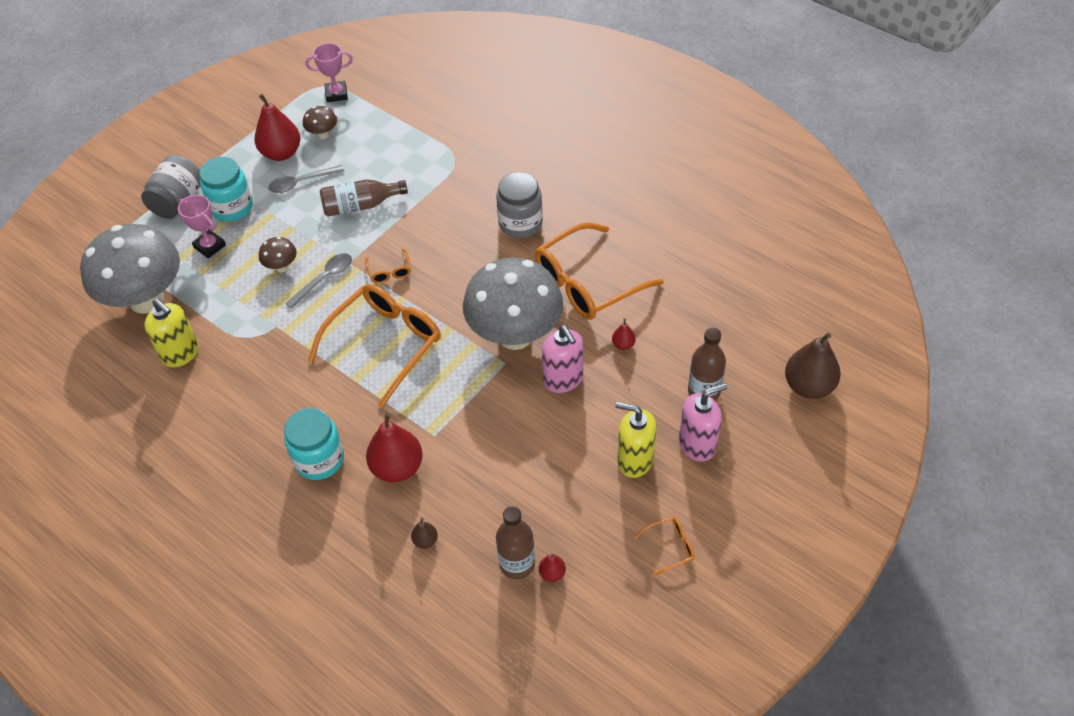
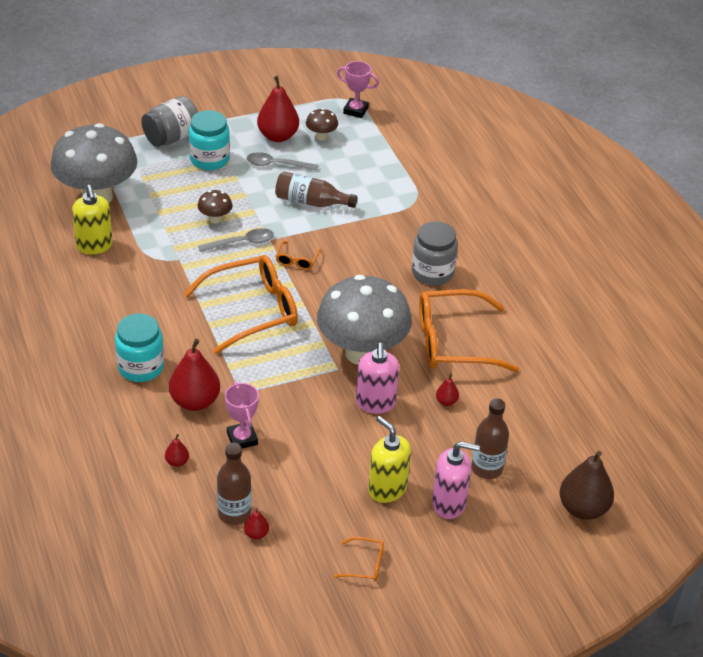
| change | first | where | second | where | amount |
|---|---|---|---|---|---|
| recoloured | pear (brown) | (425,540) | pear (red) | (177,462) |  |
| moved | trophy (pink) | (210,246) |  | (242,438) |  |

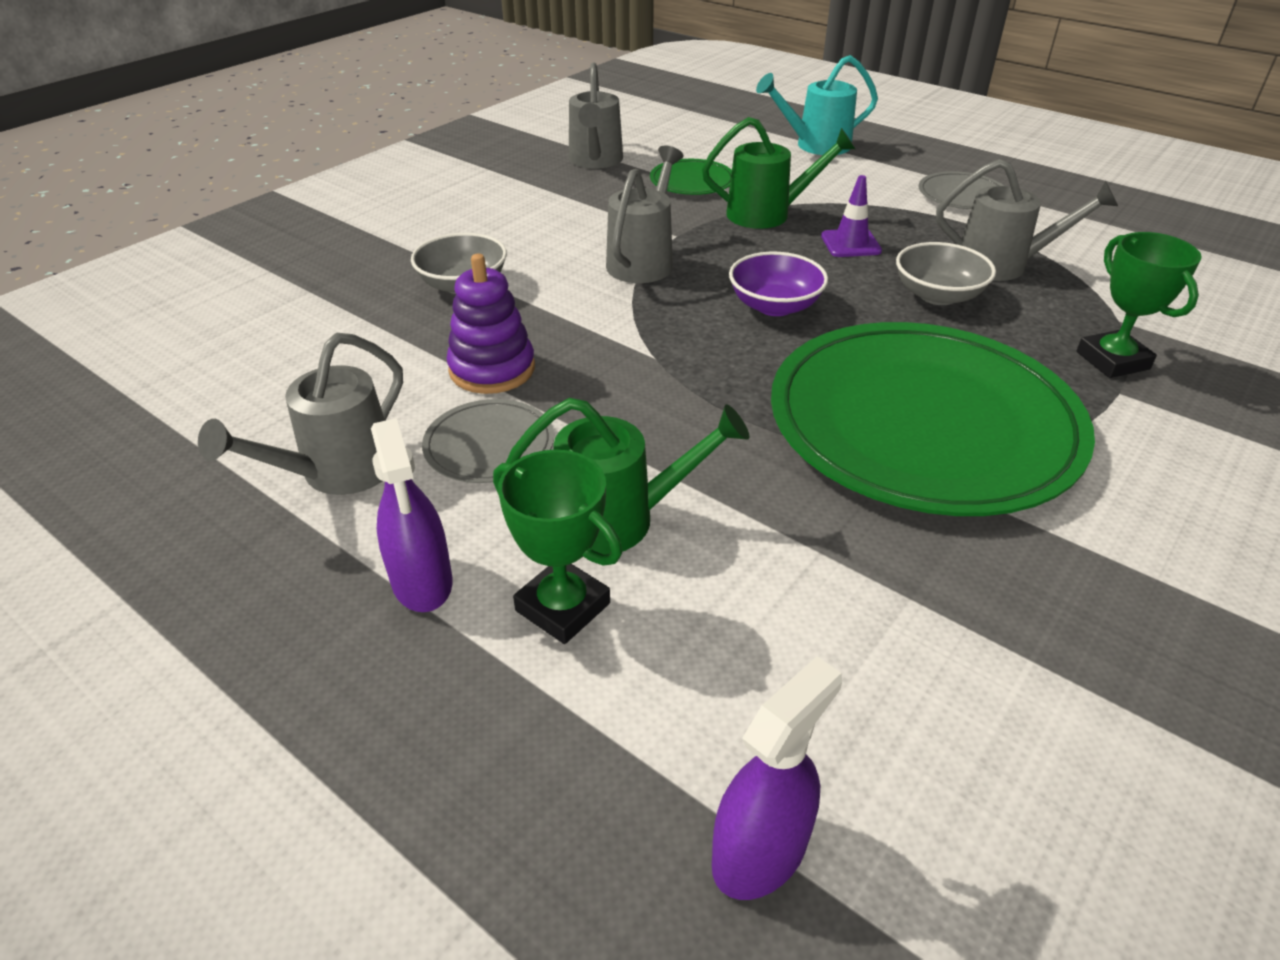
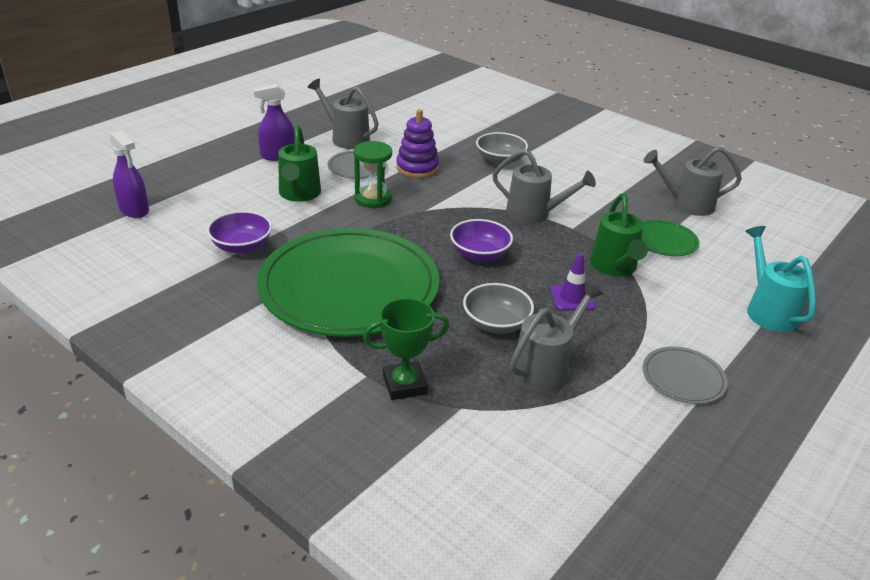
| change | first | where | second | where | amount |
|---|---|---|---|---|---|
| added |  |  | bowl (purple) | (242,246) |  |
| added |  |  | hourglass (green) | (373,199) |  |
| turned | watering can (grey) | (1002,265) |  | (546,368) | 150 degrees counterclockwise |
| removed | trophy (green) | (563,607) |  |  |  |

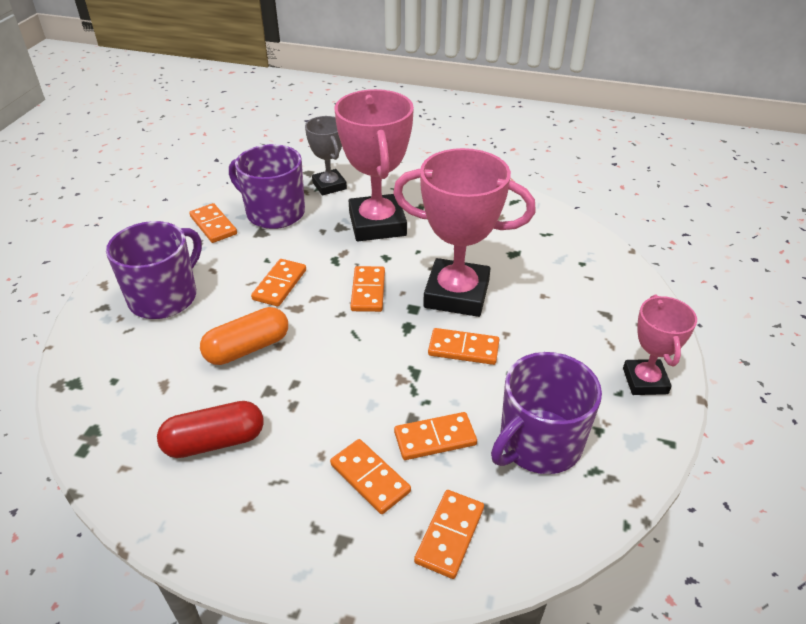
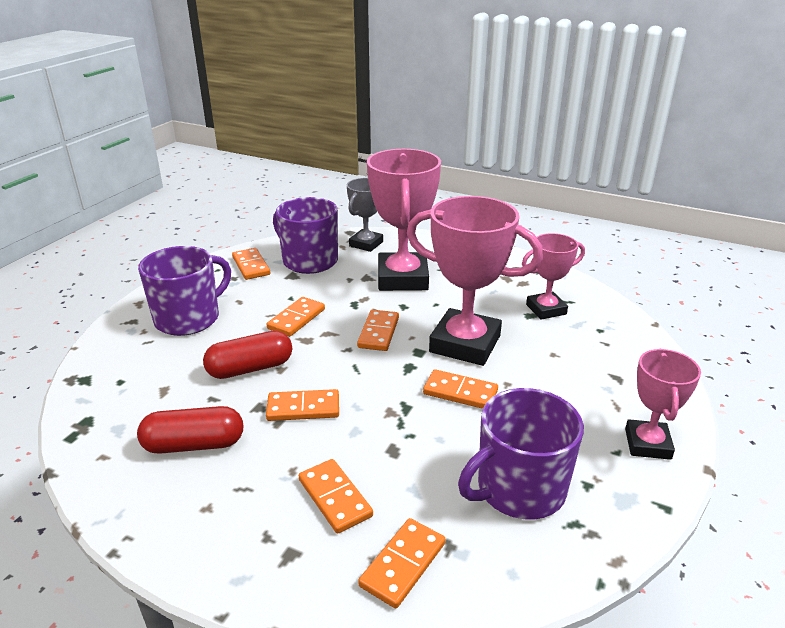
| change | first | where | second | where | amount |
|---|---|---|---|---|---|
| recoloured | capsule (orange) | (247,348) | capsule (red) | (250,368) |  |
| moved | domino (orange) | (435,438) |  | (303,408) |  |
| turned | trophy (grey) | (329,186) |  | (366,244) | 45 degrees clockwise |
| added |  |  | trophy (pink) | (546,309) |  |

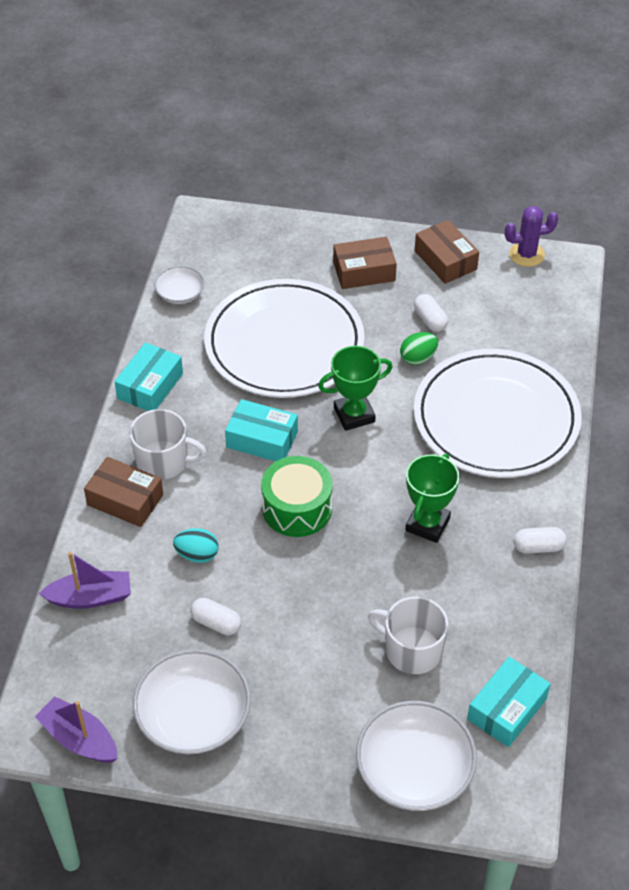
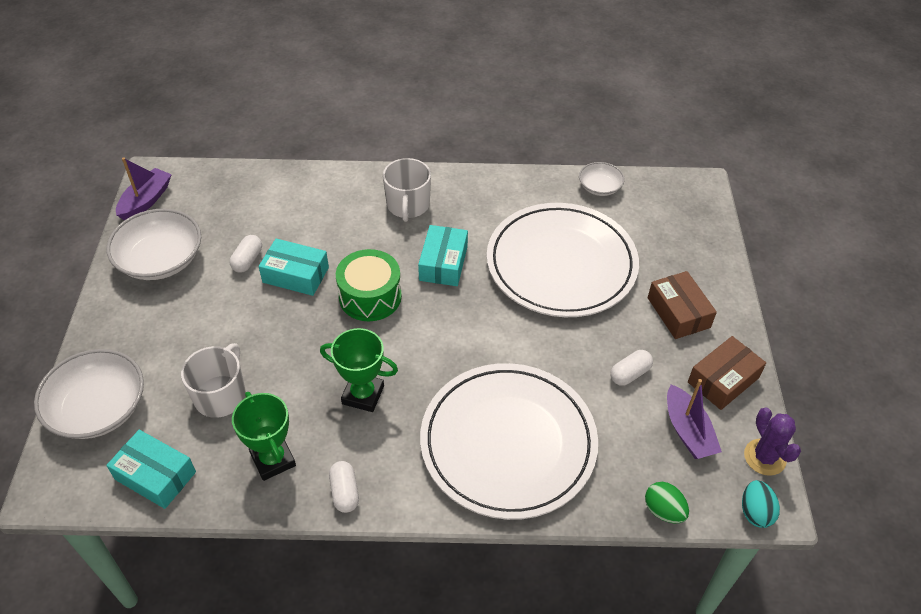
| change | first | where | second | where | amount |
|---|---|---|---|---|---|
| moved | trophy (green) | (354,415) |  | (273,460) |  |
| moved | box (turquoise) | (150,386) |  | (295,275) |  |
| moved | egg (green) | (418,358) |  | (663,511) |  |
| moved | boat (purple) | (90,597) |  | (687,431) |  |
| moved | egg (turquoise) | (197,555) |  | (755,512) |  |
| removed | box (brown) | (125,500) |  |  |  |

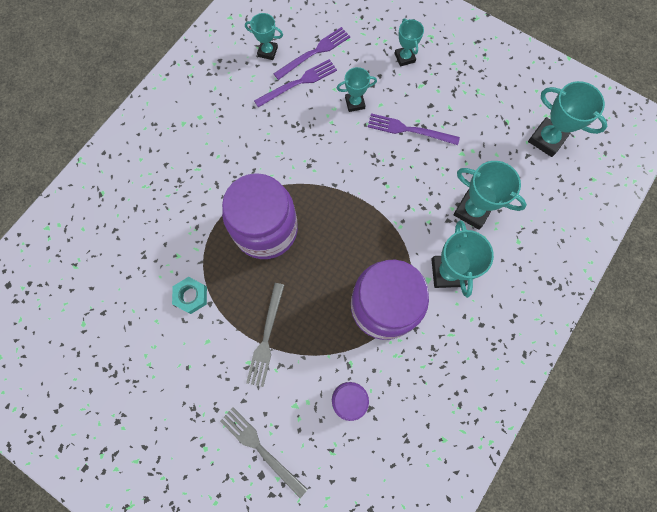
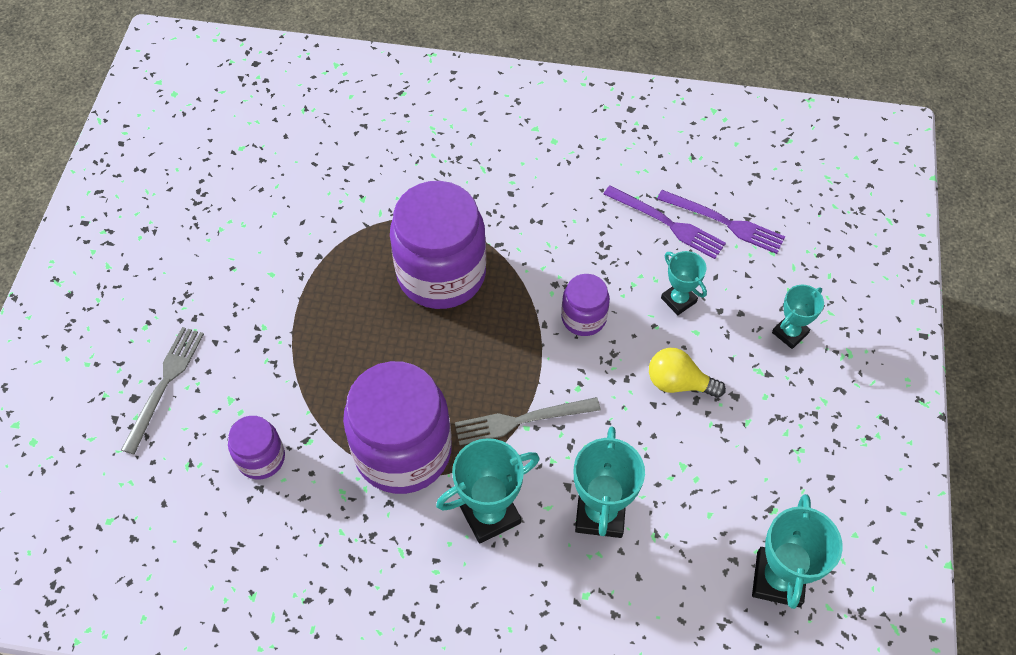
| change | first | where | second | where | amount |
|---|---|---|---|---|---|
| moved | fork (grey) | (266,337) |  | (522,420) |  |
| added |  |  | jar (purple) | (583,318) |  |
| replaced | fork (purple) | (409,130) | light bulb (yellow) | (678,383) |  |
| removed | nut (turquoise) | (191,296) |  |  |  |
| removed | trophy (turquoise) | (267,52) |  |  |  |

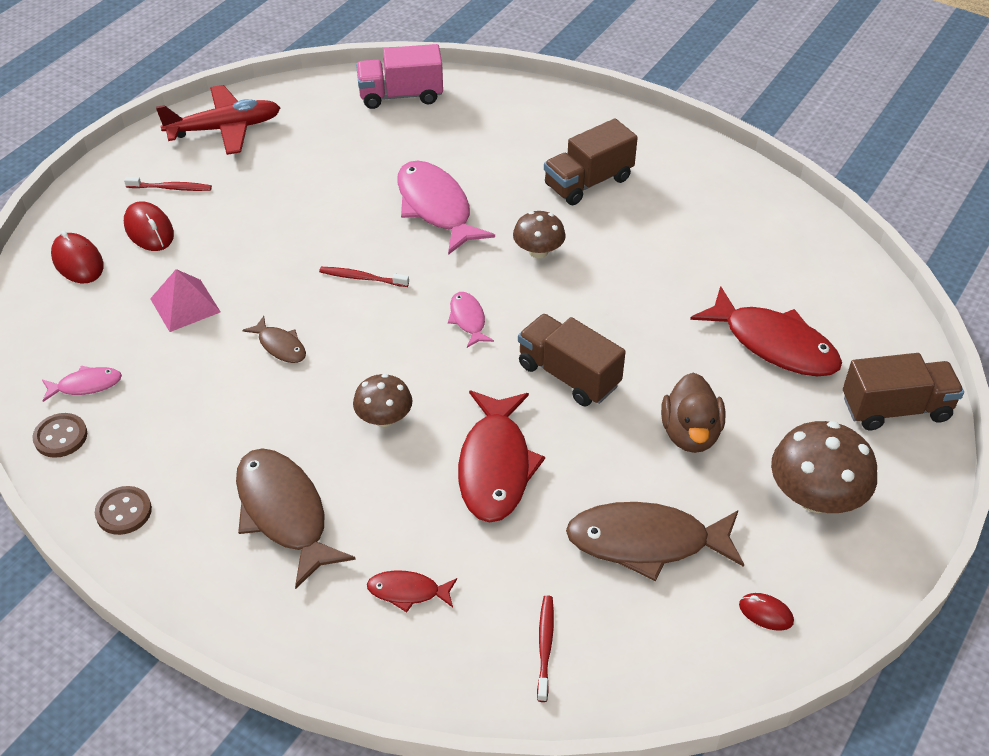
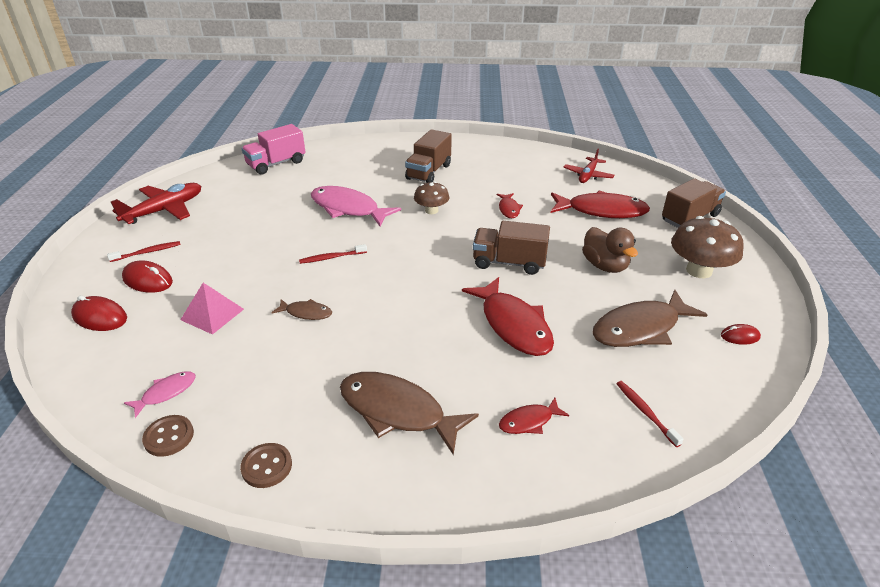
| change | first | where | second | where | amount |
|---|---|---|---|---|---|
| added |  |  | fish (red) | (509,209) |  |
| added |  |  | plane (red) | (588,175) |  |
| removed | mushroom (brown) | (384,418) |  |  |  |
| removed | fish (pink) | (468,319) |  |  |  |

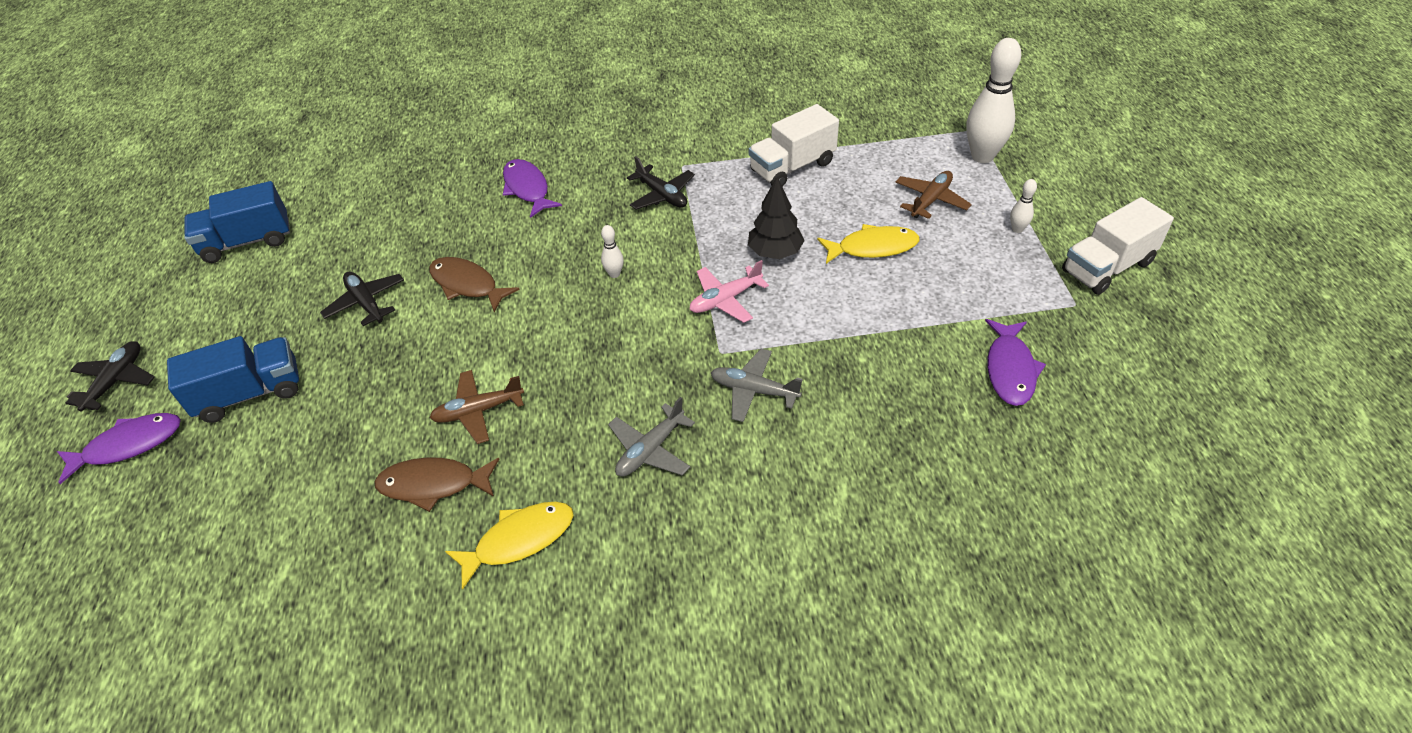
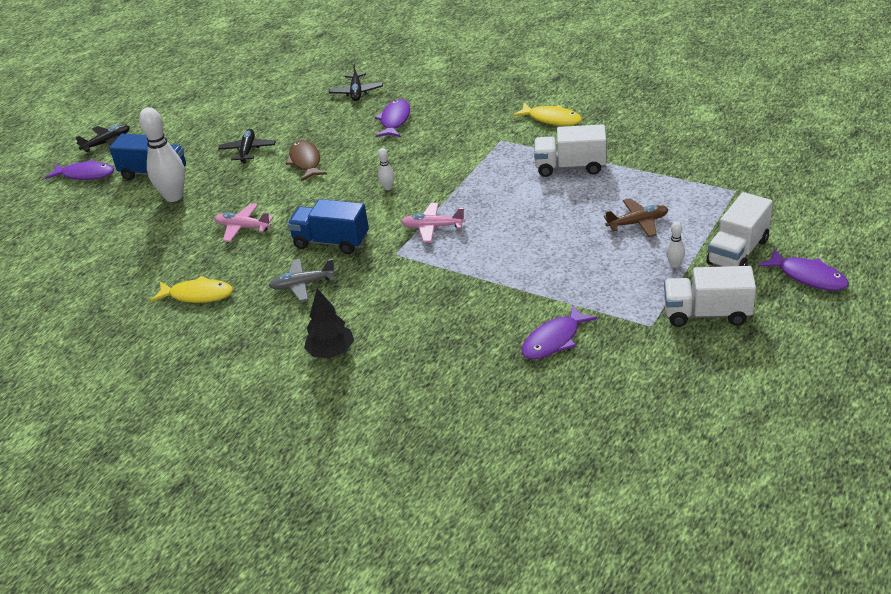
| change | first | where | second | where | amount |
|---|---|---|---|---|---|
| moved | bowling pin (white) | (982,156) |  | (174,197) |  |
| recoloured | plane (brown) | (478,411) | plane (pink) | (243,227) |  |
| moved | truck (blue) | (247,241) |  | (331,242) |  |
| moved | tree (black) | (775,252) |  | (331,352) |  |
| moved | plane (black) | (662,195) |  | (356,92) |  |
| moved | fish (yellow) | (872,247) |  | (551,119) |  |
| added |  |  | truck (white) | (738,252) |  |
| added |  |  | fish (purple) | (808,276) |  |
| removed | fish (brown) | (433,484) |  |  |  |
| removed | plane (grey) | (754,391) |  |  |  |

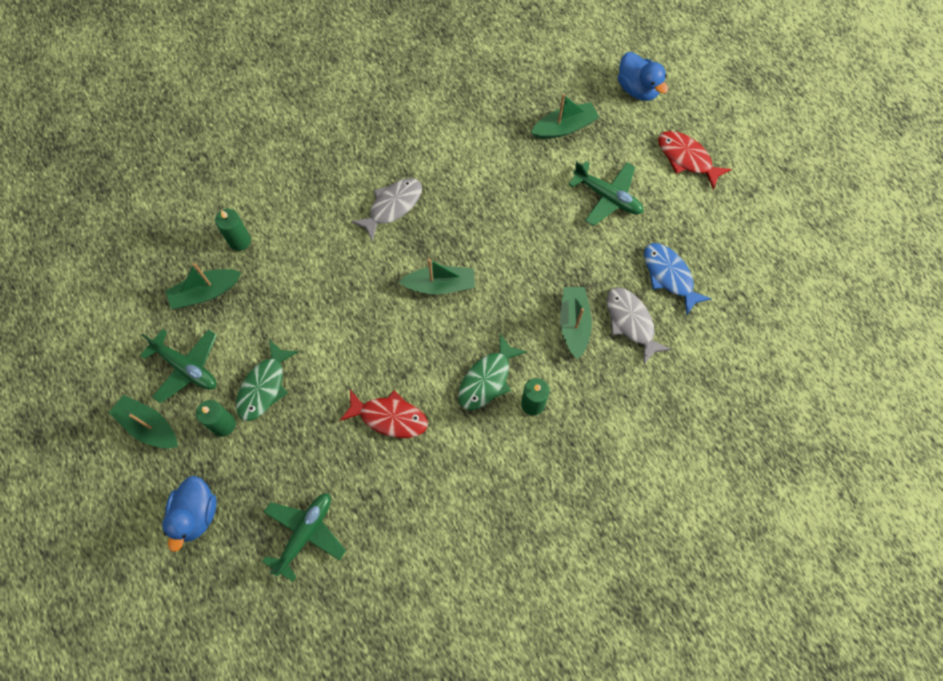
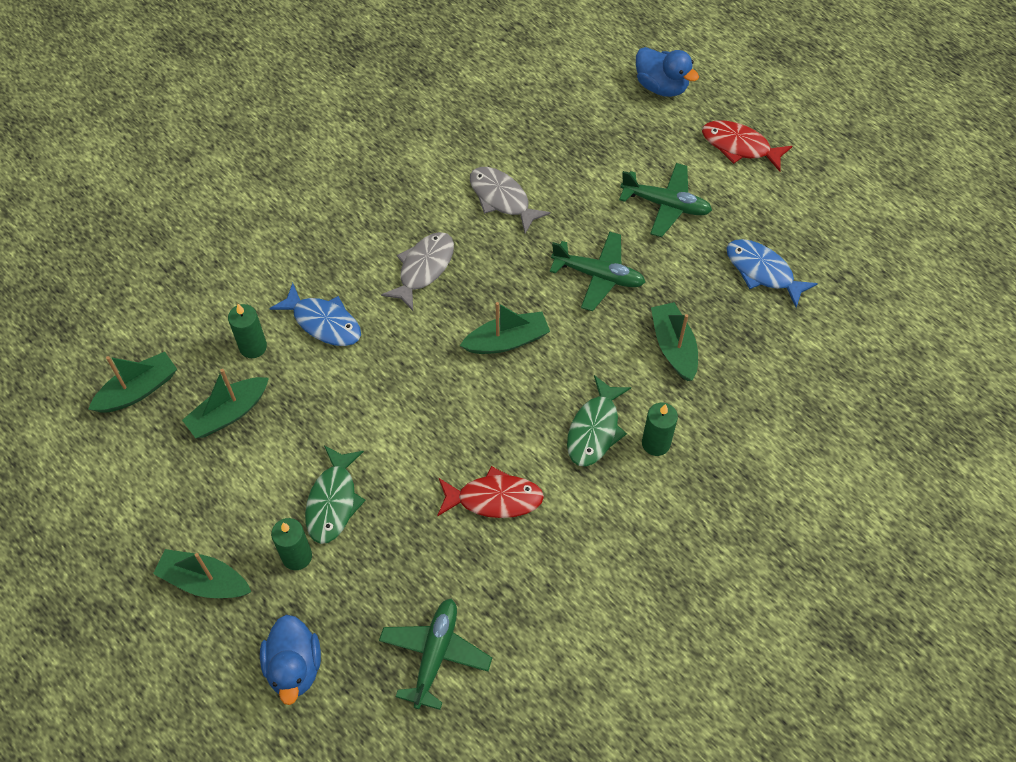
| change | first | where | second | where | amount |
|---|---|---|---|---|---|
| moved | boat (green) | (564,127) |  | (138,390) |  |
| added |  |  | fish (blue) | (323,322) |  |
| moved | fish (grey) | (631,322) |  | (502,199) |  |
| moved | plane (green) | (186,367) |  | (598,275) |  |

